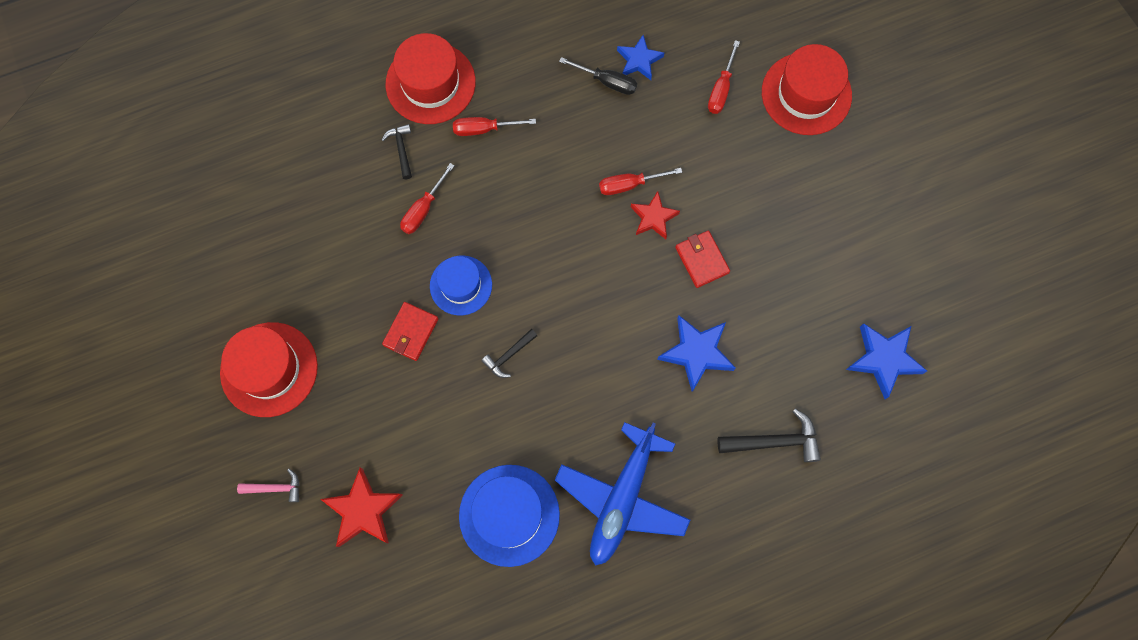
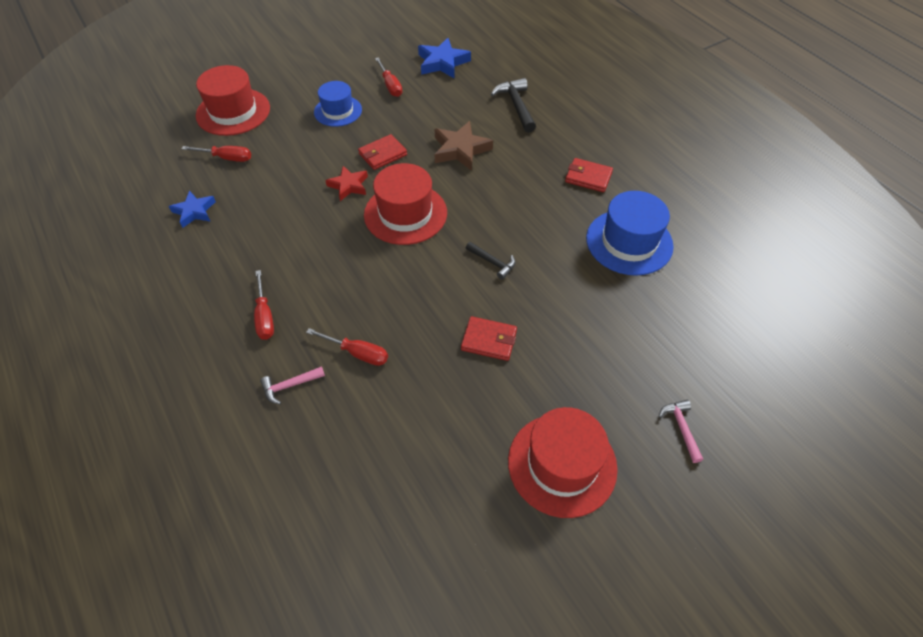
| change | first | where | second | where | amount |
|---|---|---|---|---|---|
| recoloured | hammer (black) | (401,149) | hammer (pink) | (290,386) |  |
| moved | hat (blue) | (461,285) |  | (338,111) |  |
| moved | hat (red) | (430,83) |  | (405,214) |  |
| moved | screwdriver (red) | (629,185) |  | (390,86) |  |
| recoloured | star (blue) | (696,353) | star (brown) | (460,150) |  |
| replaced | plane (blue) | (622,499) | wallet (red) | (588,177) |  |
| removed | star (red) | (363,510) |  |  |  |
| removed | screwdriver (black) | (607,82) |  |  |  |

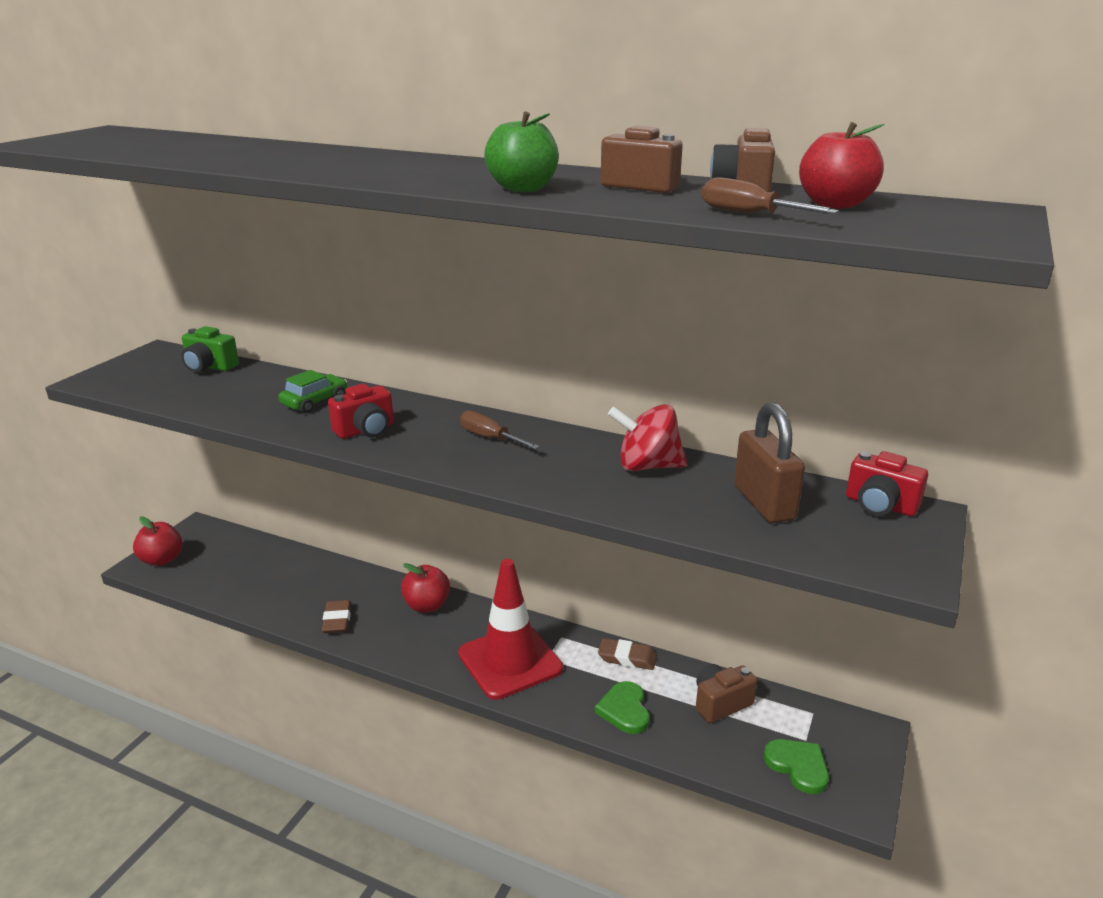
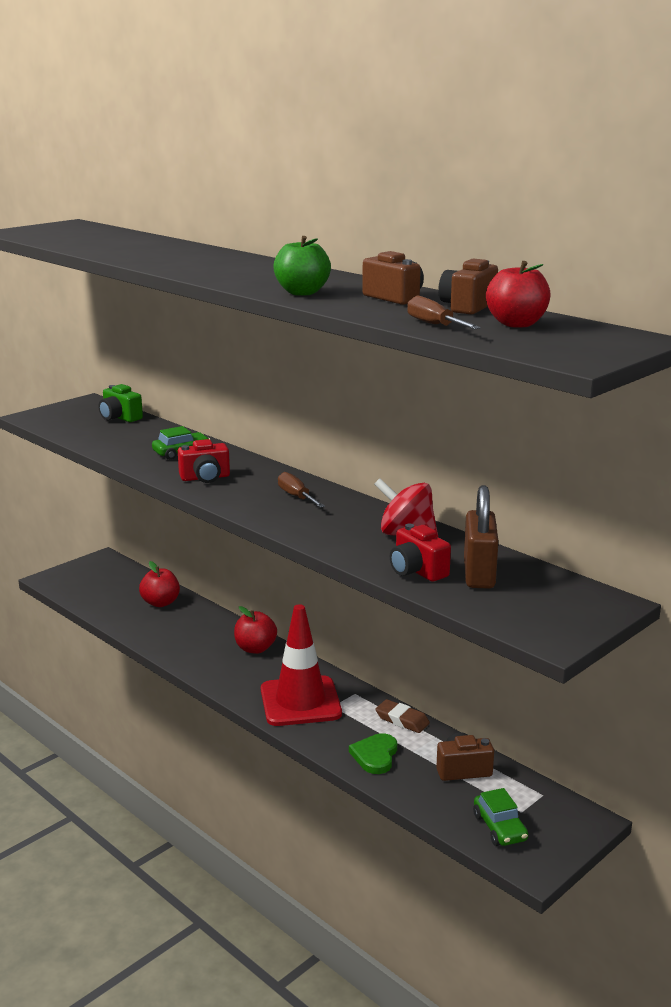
| change | first | where | second | where | amount |
|---|---|---|---|---|---|
| moved | apple (red) | (162,560) |  | (160,603) |  |
| moved | camera (red) | (880,505) |  | (417,571) |  |
| replaced | heart (green) | (798,766) | car (green) | (499,828) |  |
| removed | eraser (brown) | (337,620) |  |  |  |

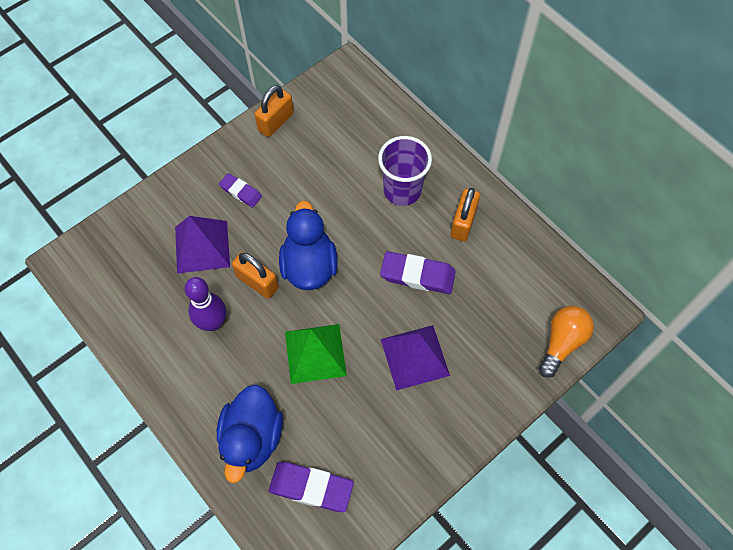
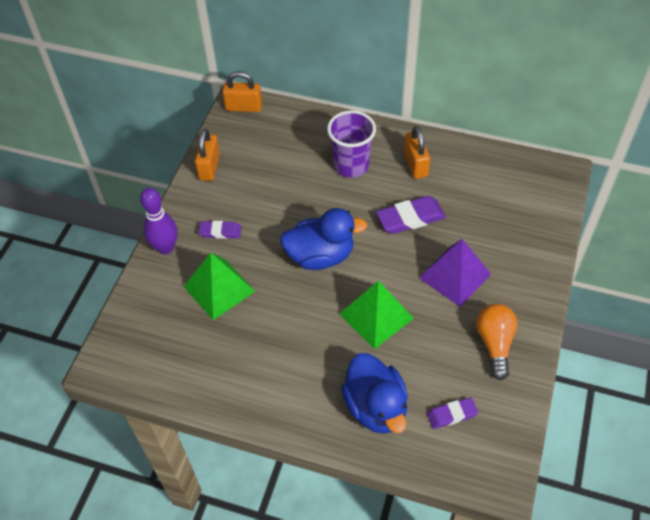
| change | first | where | second | where | amount |
|---|---|---|---|---|---|
| moved | bowling pin (purple) | (213,323) |  | (165,248) |  |
| recoloured | pyramid (purple) | (202,246) | pyramid (green) | (219,288) |  |
| moved | padlock (orange) | (257,282) |  | (244,107) |  |
| turned | duck (blue) | (309,266) |  | (320,256) | 120 degrees clockwise |
| resized | eraser (purple) | (311,487) |  | (452,414) | x0.61 |
| moved | light bulb (orange) | (562,343) |  | (494,343) |  |

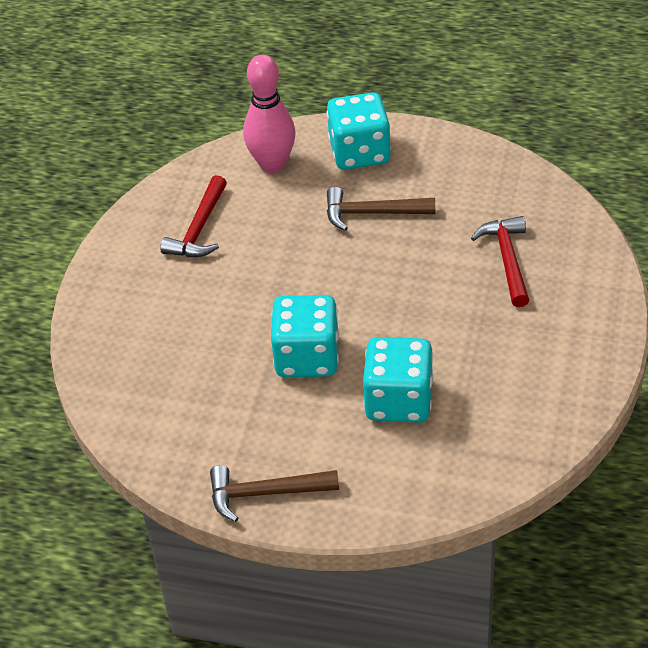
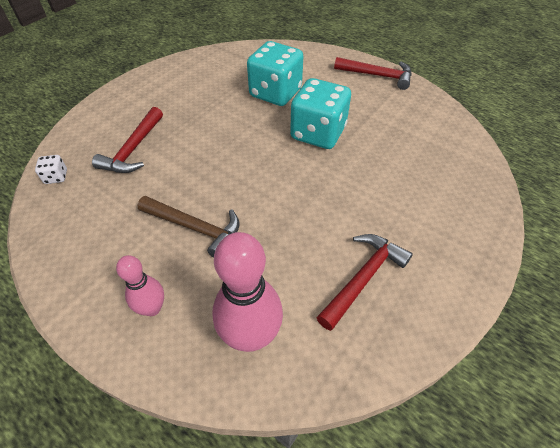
| change | first | where | second | where | amount |
|---|---|---|---|---|---|
| added |  |  | dice (white) | (56,177) |  |
| replaced | dice (turquoise) | (360,153) | bowling pin (pink) | (152,308) |  |
| recoloured | hammer (brown) | (265,493) | hammer (red) | (378,76) |  |

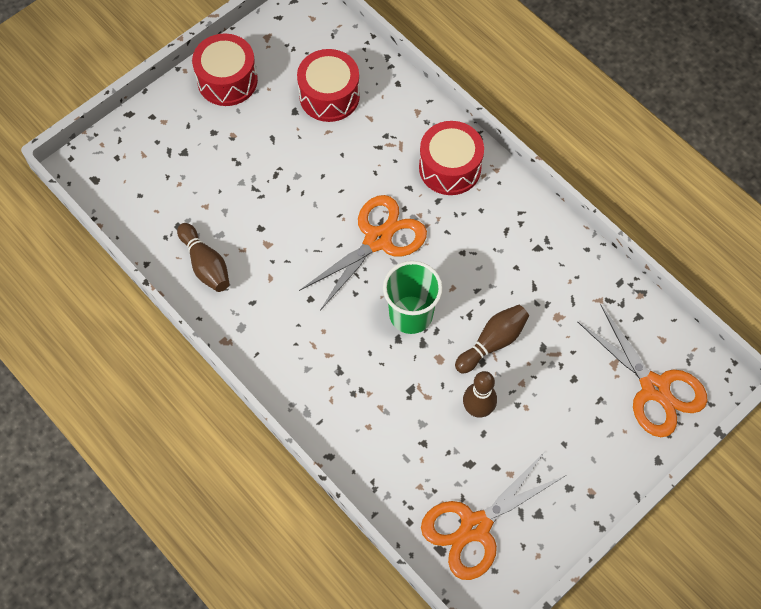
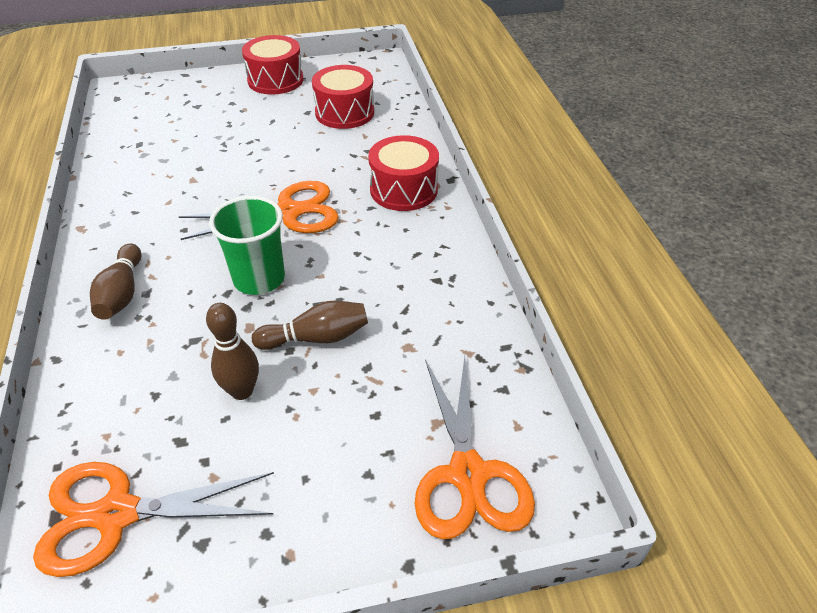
| change | first | where | second | where | amount |
|---|---|---|---|---|---|
| moved | bowling pin (brown) | (205,264) |  | (122,293) |  |

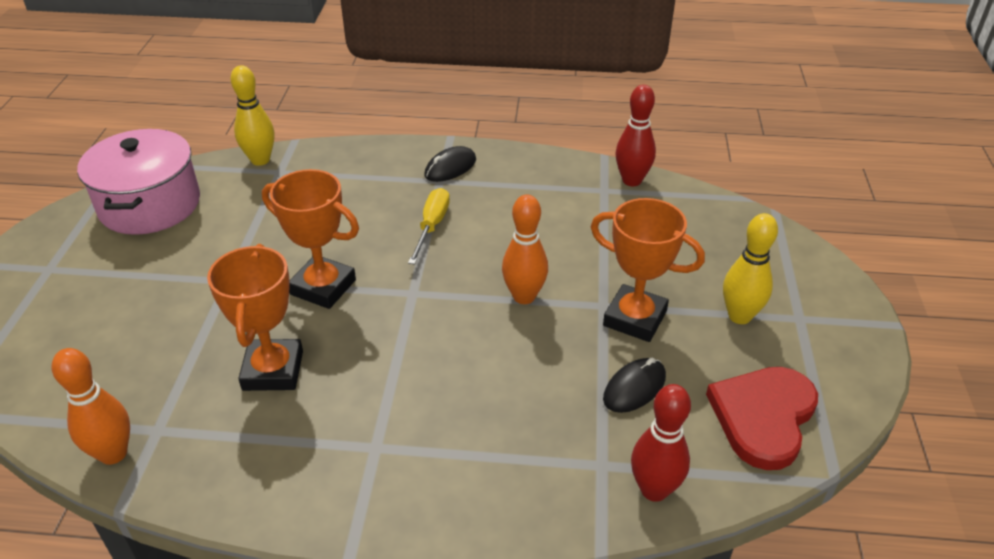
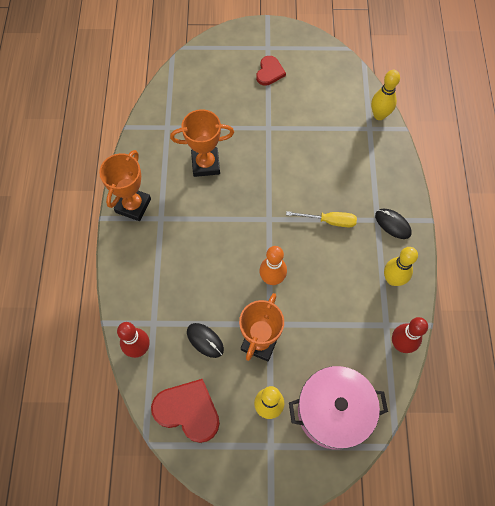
| change | first | where | second | where | amount |
|---|---|---|---|---|---|
| moved | trophy (orange) | (323,287) |  | (133,205) |  |
| added |  |  | heart (red) | (269,72) |  |
| moved | pot (pink) | (150,205) |  | (333,411) |  |
| added |  |  | bowling pin (yellow) | (392,279) |  |
| removed | bowling pin (orange) | (113,453) |  |  |  |

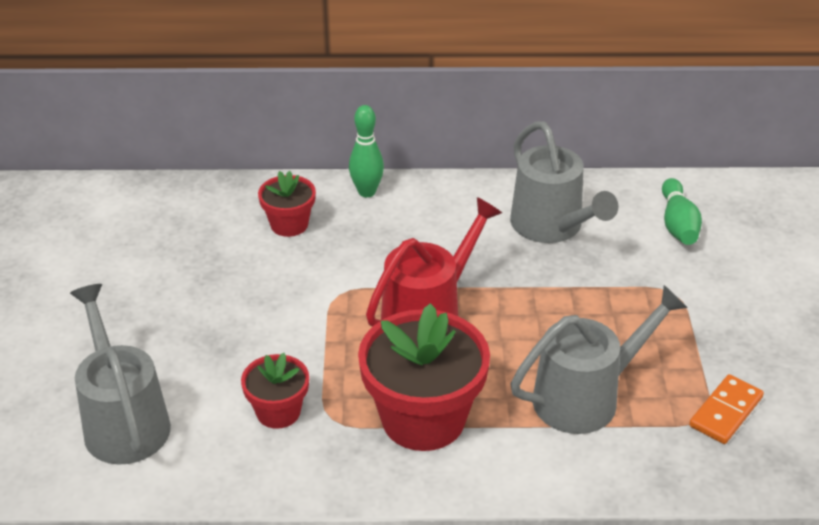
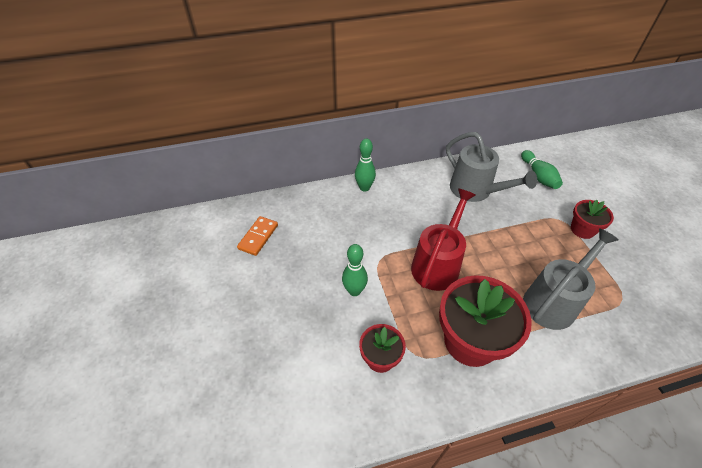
| change | first | where | second | where | amount |
|---|---|---|---|---|---|
| moved | domino (orange) | (726,412) |  | (258,237) |  |
| added |  |  | bowling pin (green) | (354,291) |  |
| moved | flower pot (red) | (289,224) |  | (582,229) |  |
| removed | watering can (grey) | (123,421) |  |  |  |

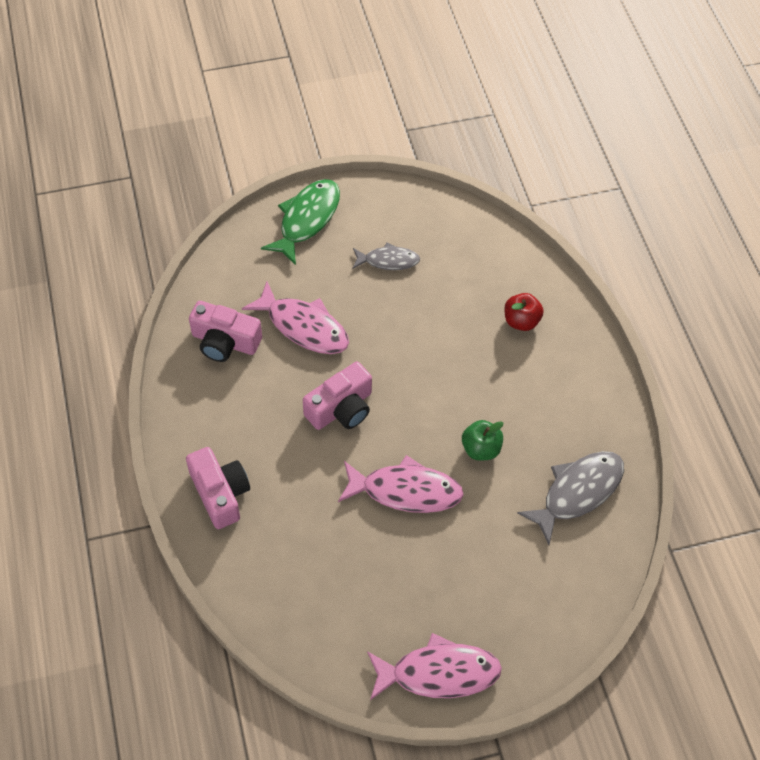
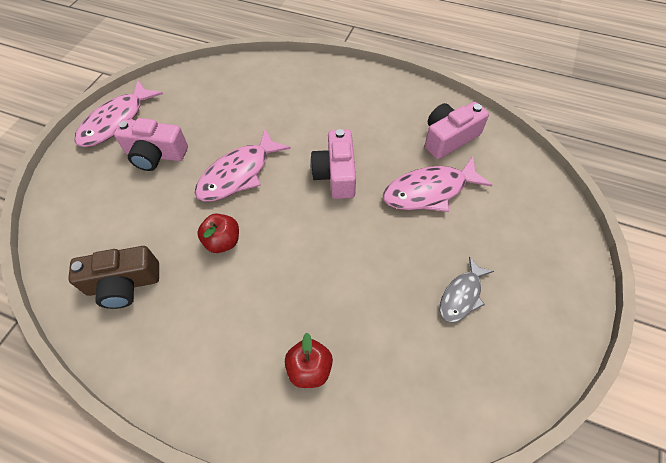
| change | first | where | second | where | amount |
|---|---|---|---|---|---|
| replaced | fish (grey) | (577,492) | camera (brown) | (124,284) |  |
| moved | camera (pink) | (220,493) |  | (156,155) |  |
| recoloured | apple (green) | (480,449) | apple (red) | (223,241) |  |
| removed | fish (green) | (307,219) |  |  |  |

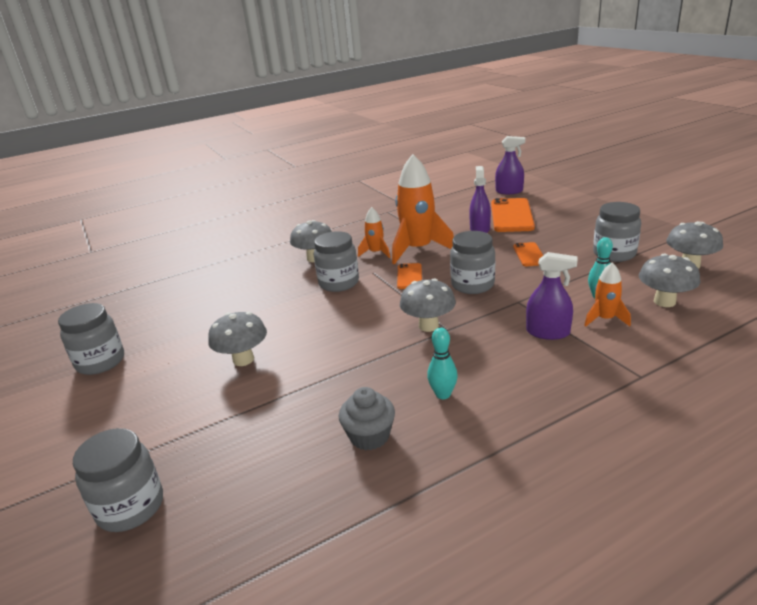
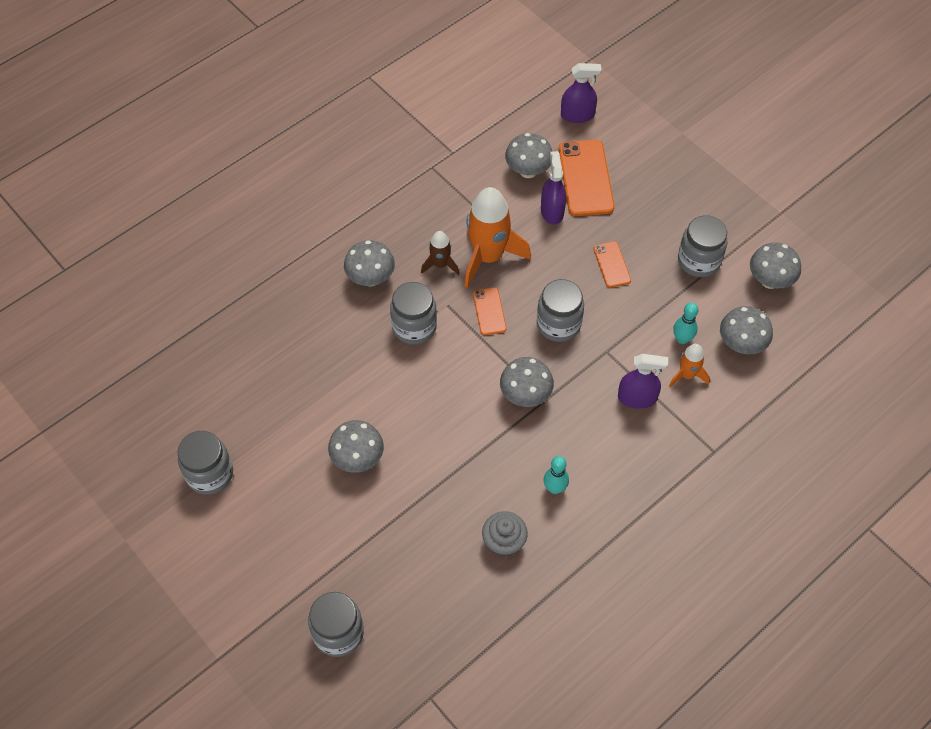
| change | first | where | second | where | amount |
|---|---|---|---|---|---|
| recoloured | rocket (orange) | (376,253) | rocket (brown) | (440,264) |  |
| added |  |  | mushroom (grey) | (528,171) |  |

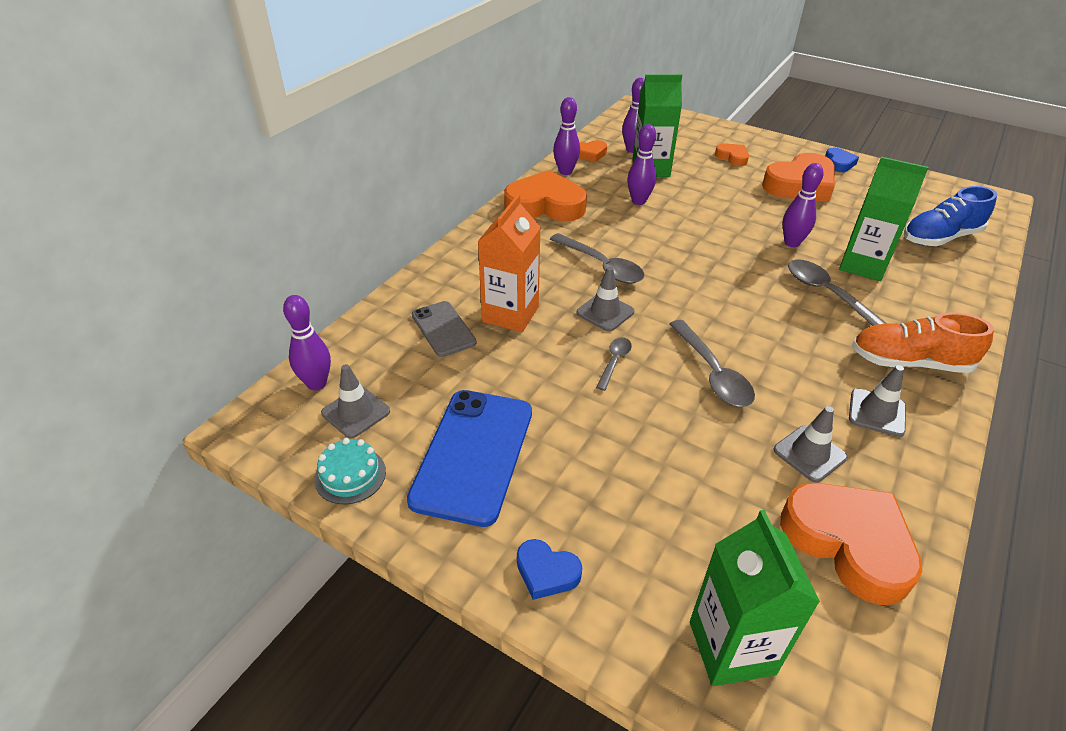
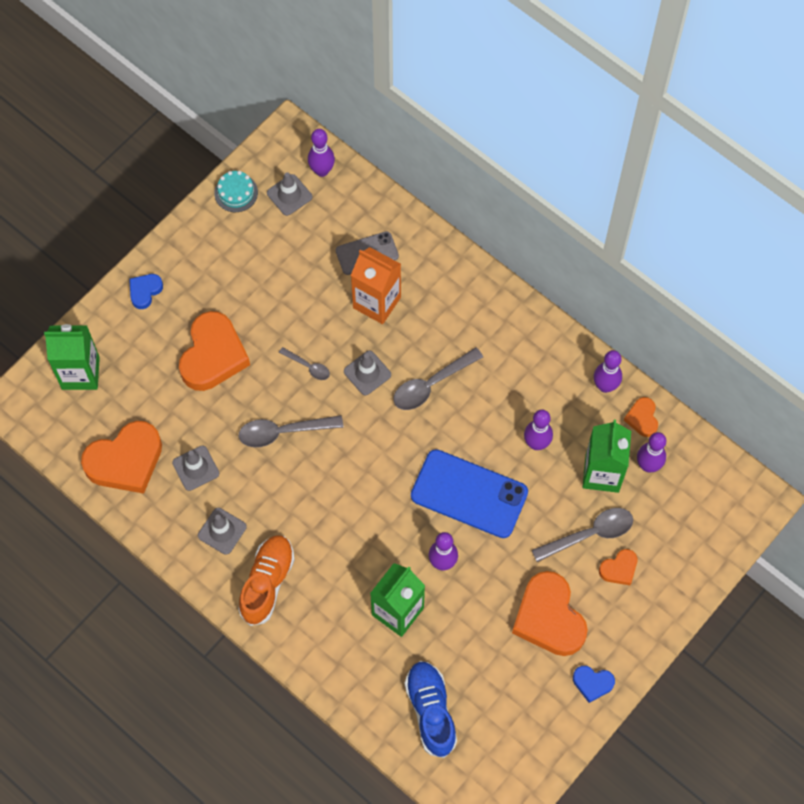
| change | first | where | second | where | amount |
|---|---|---|---|---|---|
| moved | heart (orange) | (545,205) |  | (213,355) |  |
| moved | phone (blue) | (473,455) |  | (469,494) |  |
| moved | spoon (grey) | (827,294) |  | (589,534) |  |

